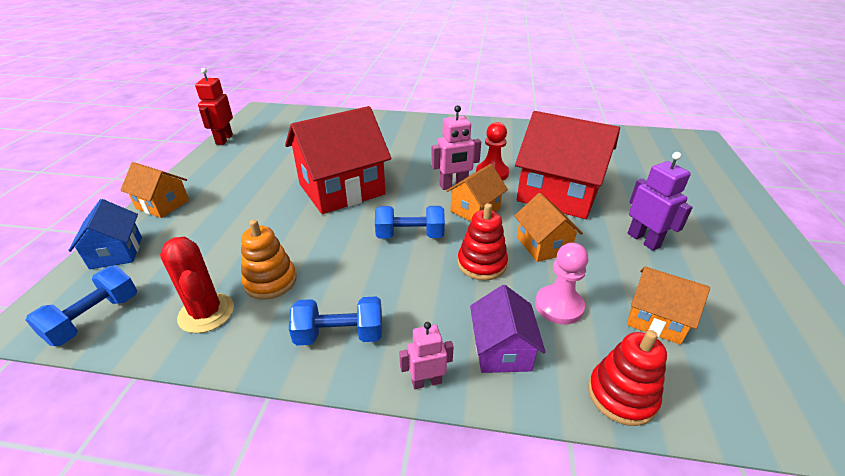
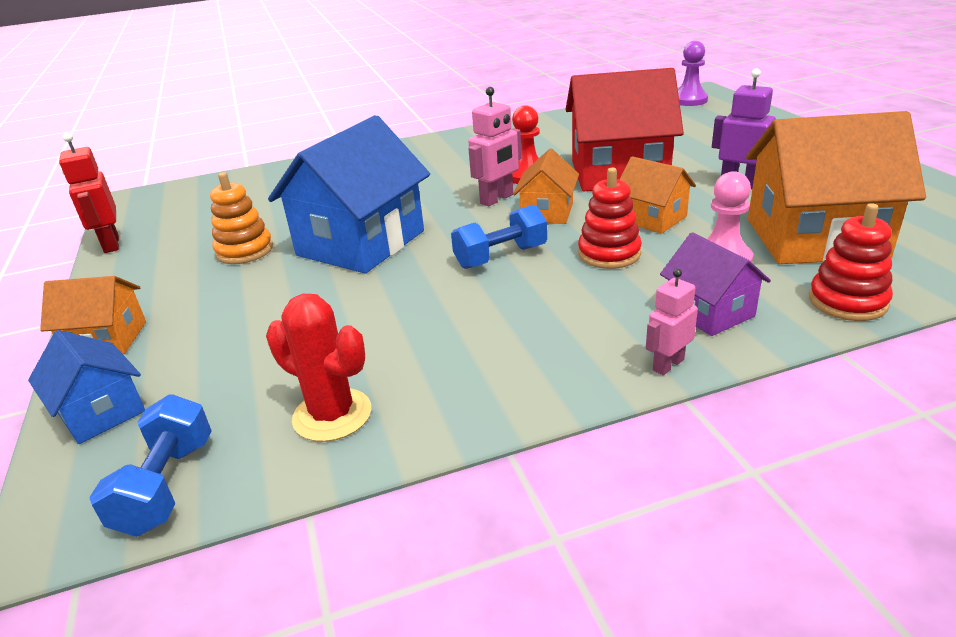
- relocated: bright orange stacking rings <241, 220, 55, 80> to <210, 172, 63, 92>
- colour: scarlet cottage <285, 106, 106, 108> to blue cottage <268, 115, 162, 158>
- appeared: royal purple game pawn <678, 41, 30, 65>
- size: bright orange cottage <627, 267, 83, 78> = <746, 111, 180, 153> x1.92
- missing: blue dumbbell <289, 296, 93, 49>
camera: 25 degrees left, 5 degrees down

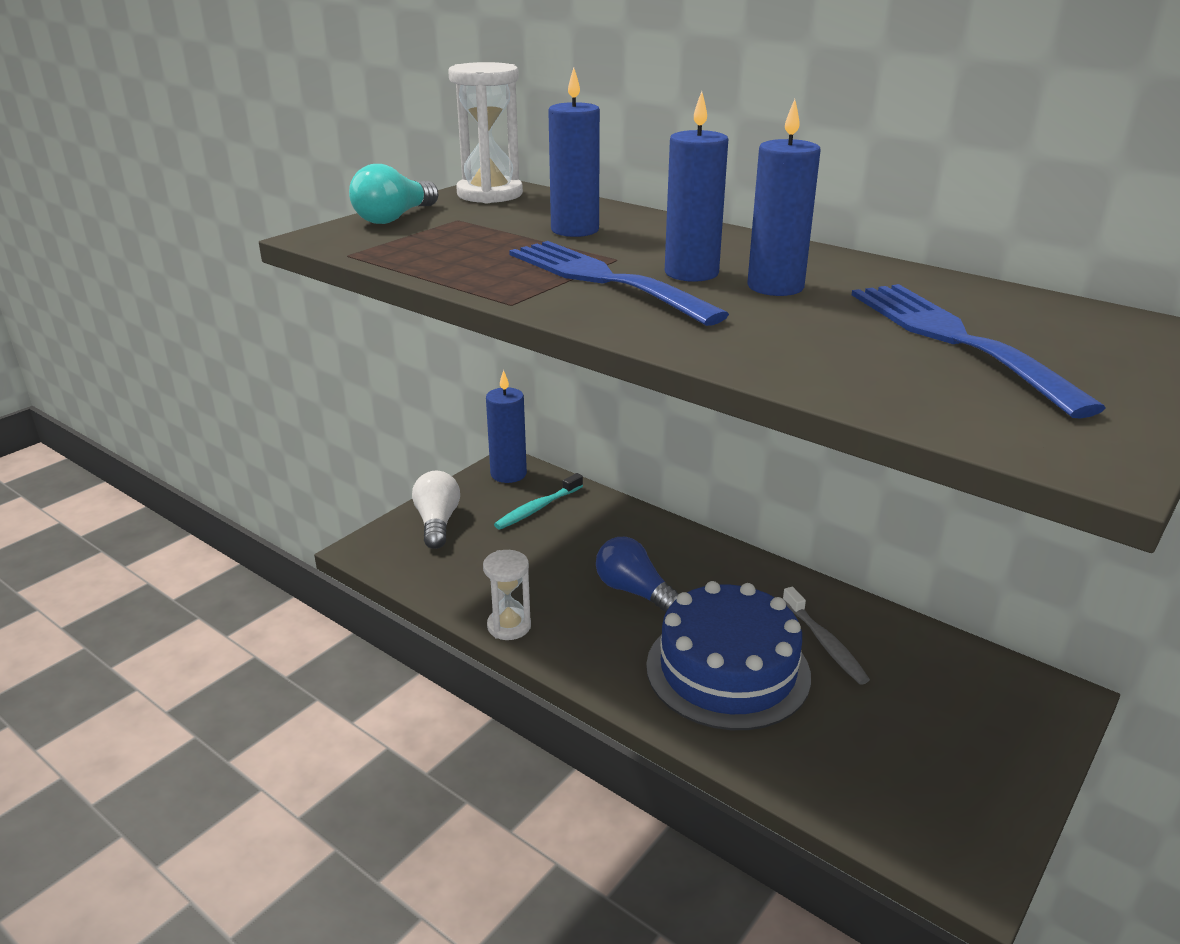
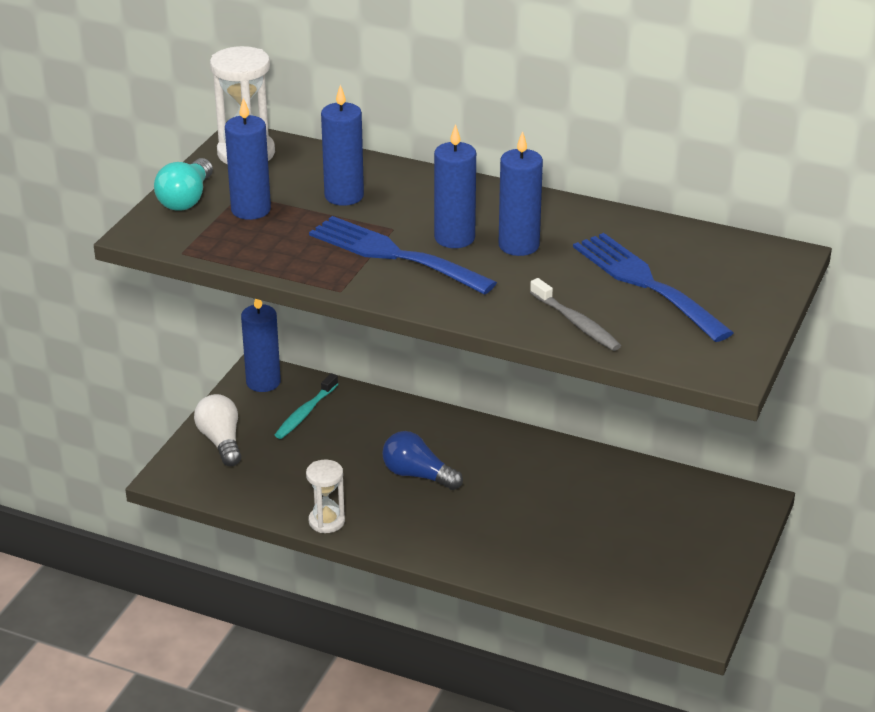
- appeared: blue candle <225, 98, 46, 122>
- relocated: gray toothbrush <783, 587, 87, 98> to <530, 278, 91, 73>
- missing: blue layer cake <646, 581, 165, 149>
camera: 15 degrees left, 5 degrees up

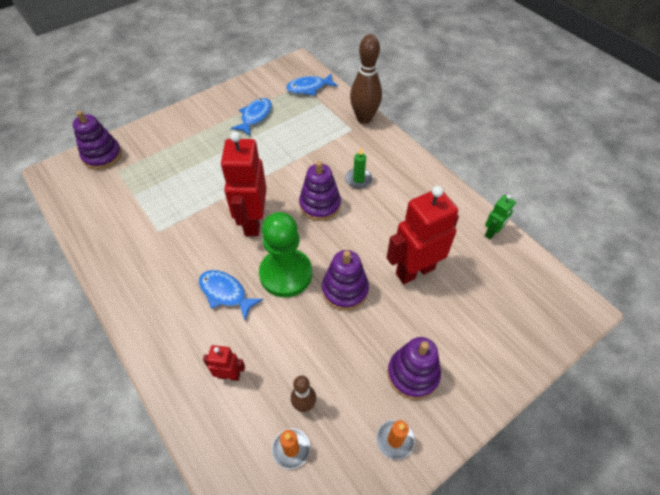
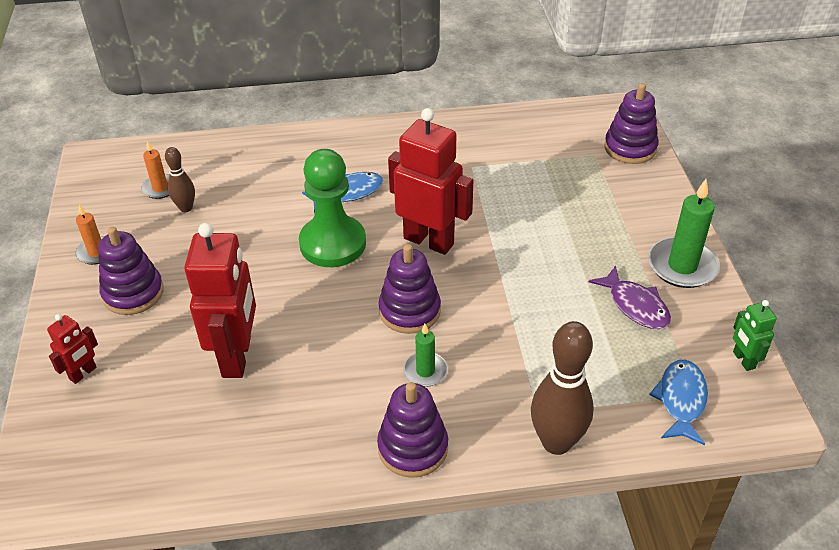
- relocated: scarlet robot <203, 345, 42, 36> to <47, 314, 51, 70>
- relocated: royal purple stacking rings <322, 250, 47, 61> to <377, 382, 71, 96>
- colour: blue fish figure <231, 98, 41, 38> to royal purple fish figure <589, 266, 82, 63>
- appeared: emerald candle <648, 179, 72, 109>
- relocated: emerald robot <485, 194, 31, 45> to <733, 300, 44, 71>
camera: 120 degrees right, 10 degrees down

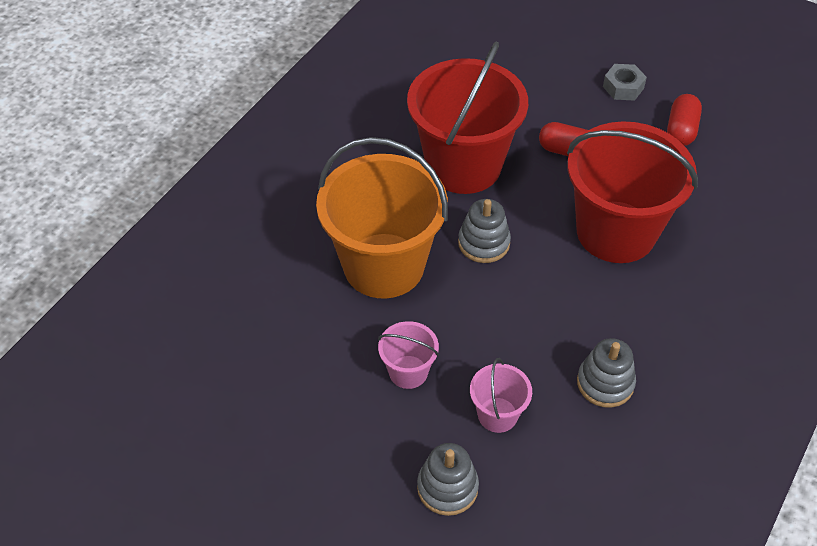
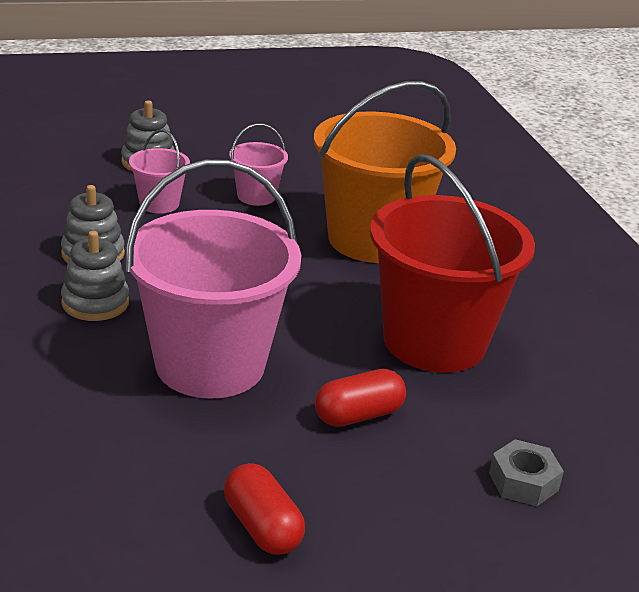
- relocated: gray stacking rings <458, 199, 53, 64> to <61, 231, 68, 90>
- colour: scarlet pail <567, 121, 131, 142> to pink pail <125, 159, 176, 240>
- relocated: gray hex nut <603, 64, 44, 37> to <489, 439, 75, 67>
camera: 130 degrees right, 20 degrees down

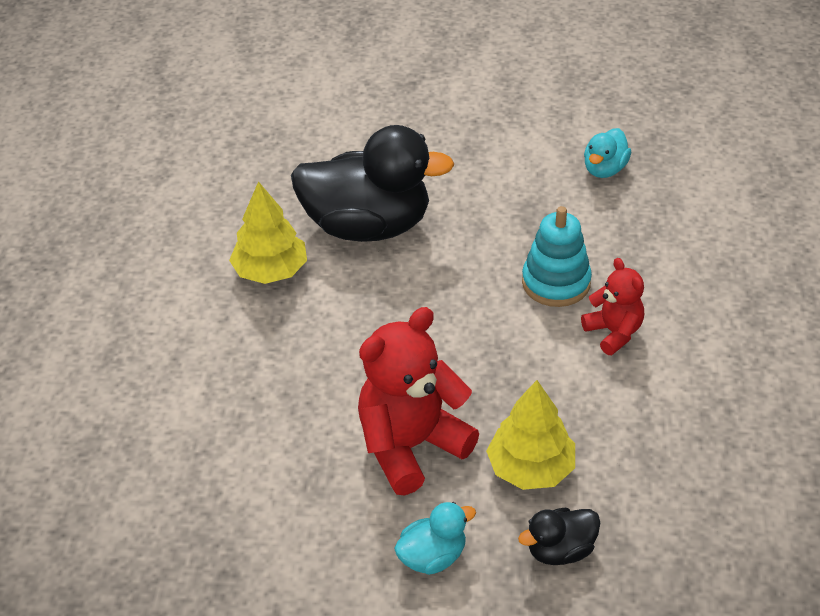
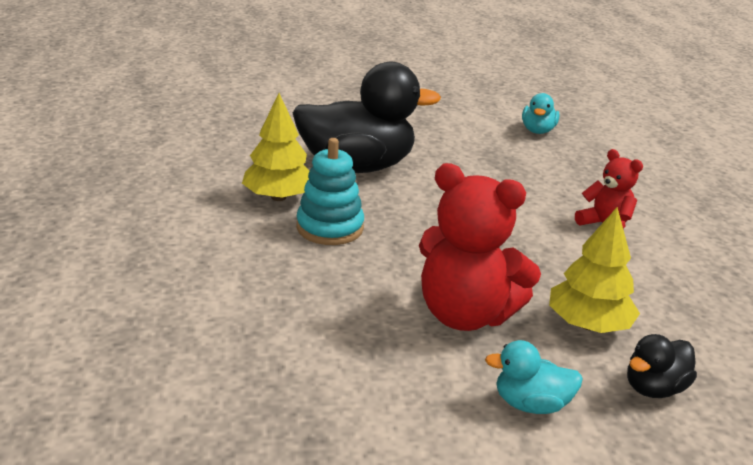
- relocated: turquoise stacking rings <522, 206, 70, 101> to <297, 138, 67, 107>
- spun: scarlet teddy bear <358, 307, 121, 189> = <419, 163, 122, 168> 105 degrees counterclockwise
- spun: turquoise duck <394, 502, 82, 73> = <485, 340, 98, 74> 135 degrees counterclockwise
camera: 15 degrees left, 15 degrees down

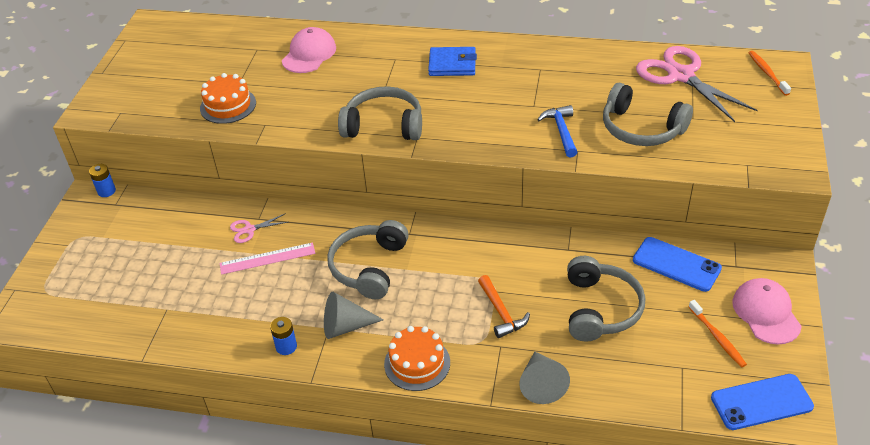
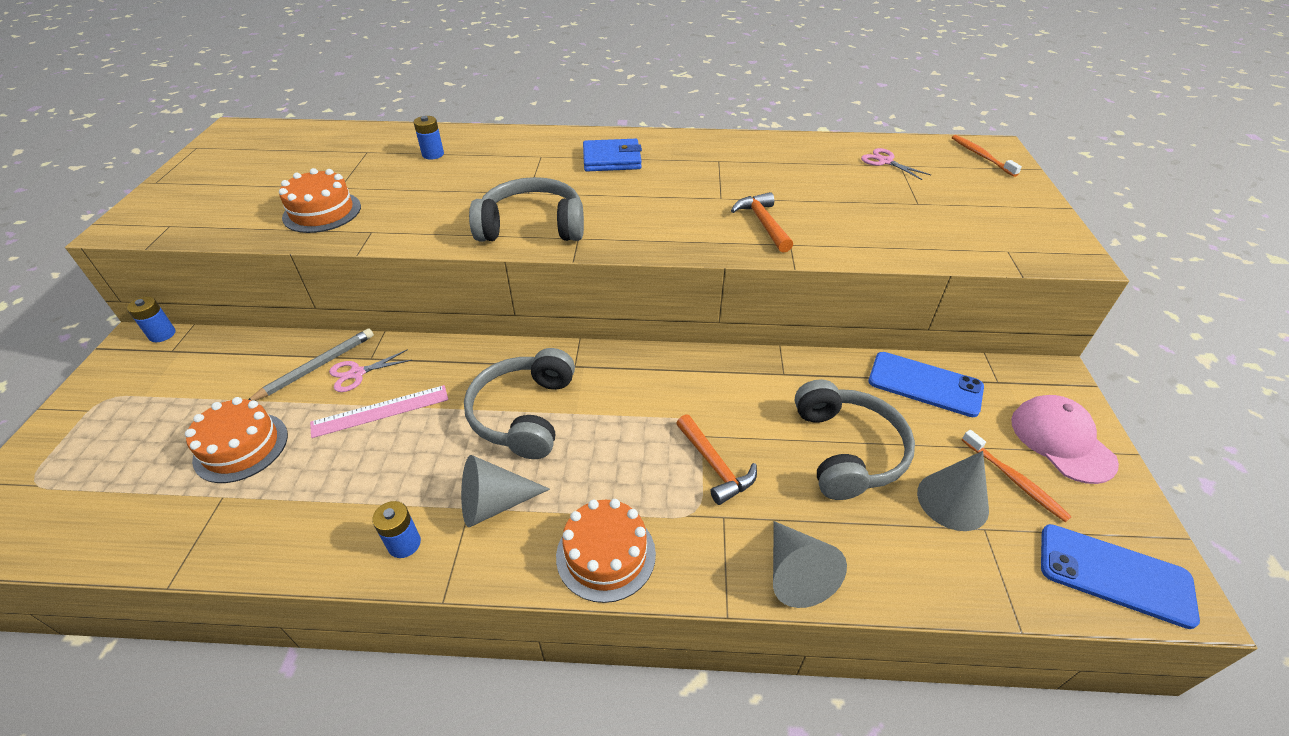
- appeared: bright orange layer cake <185, 397, 103, 86>
- appeared: gray lead pencil <248, 328, 126, 73>
- exchanged: pink cap <282, 27, 54, 46> to blue AA battery <414, 116, 30, 44>
- colour: blue hammer <537, 105, 40, 53> to bright orange hammer <731, 192, 62, 61>
- size: pink shears <636, 46, 122, 76> = <861, 148, 70, 32> x0.45
- appeared: gray solid cone <917, 451, 72, 80>
- spun: blue phone <711, 374, 103, 56> = <1041, 524, 159, 105> 45 degrees clockwise
- missing: gray over-ear headphones <603, 83, 90, 63>
camera: 10 degrees left, 0 degrees up

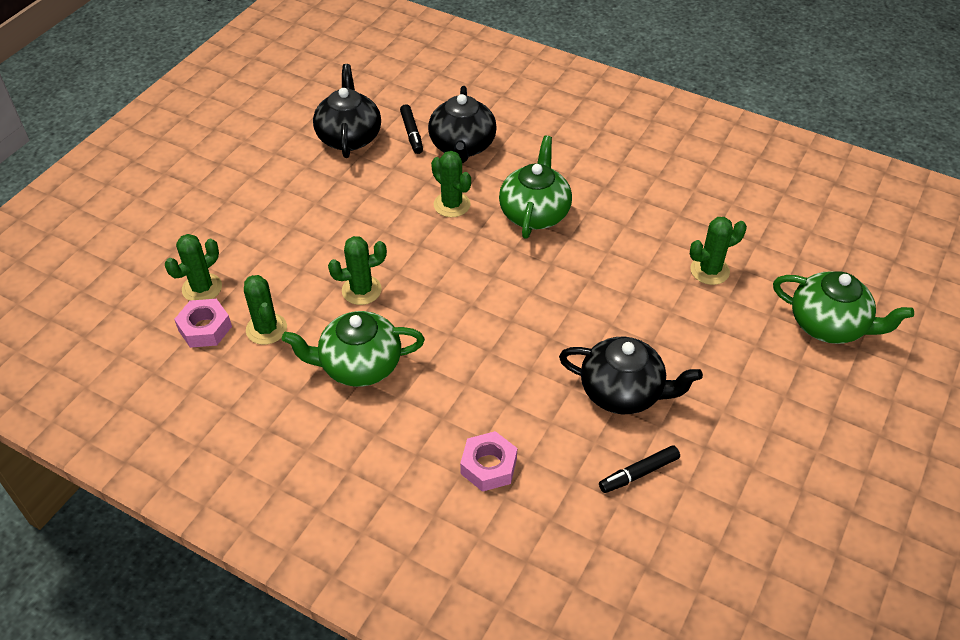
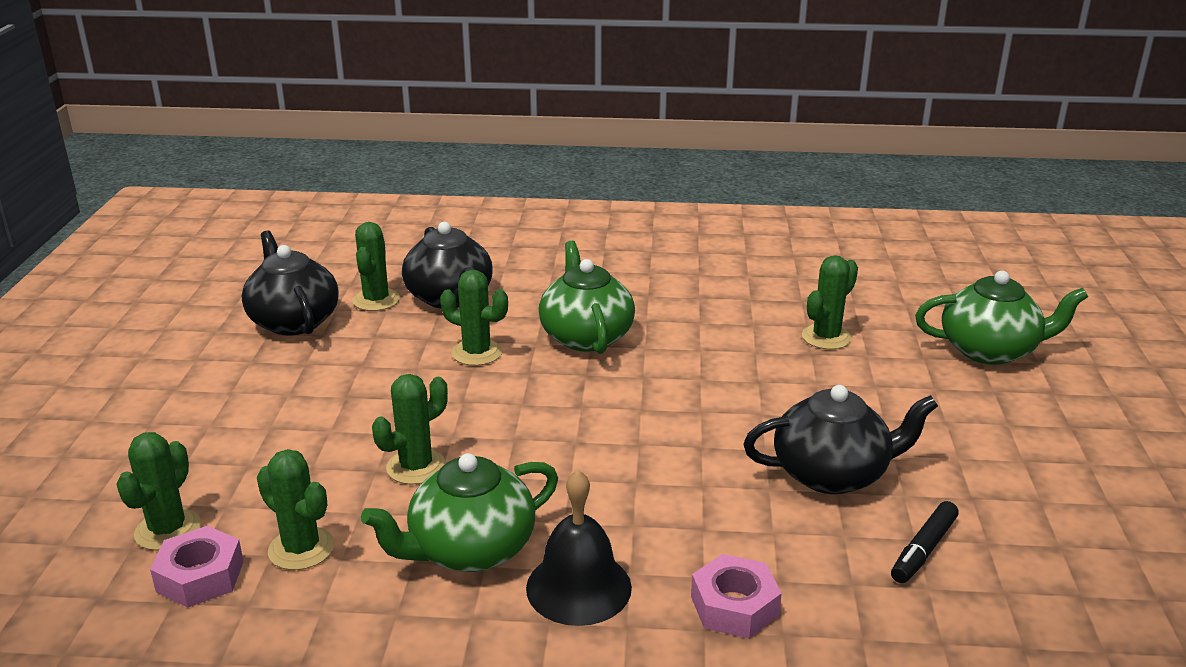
- exchanged: ebony marker <400, 104, 23, 50> to emerald prickly plant <353, 222, 47, 89>
- appeared: ebony school bell <526, 470, 106, 156>
camera: 25 degrees left, 20 degrees down

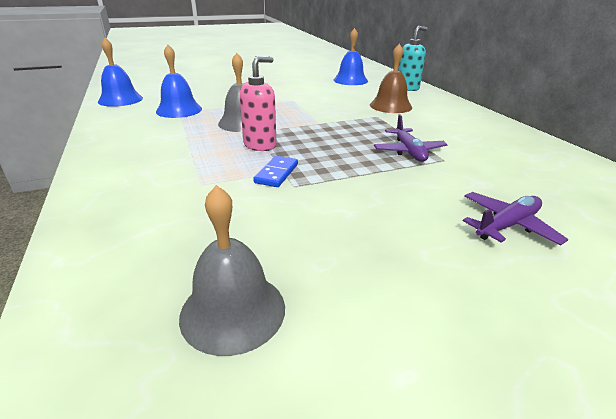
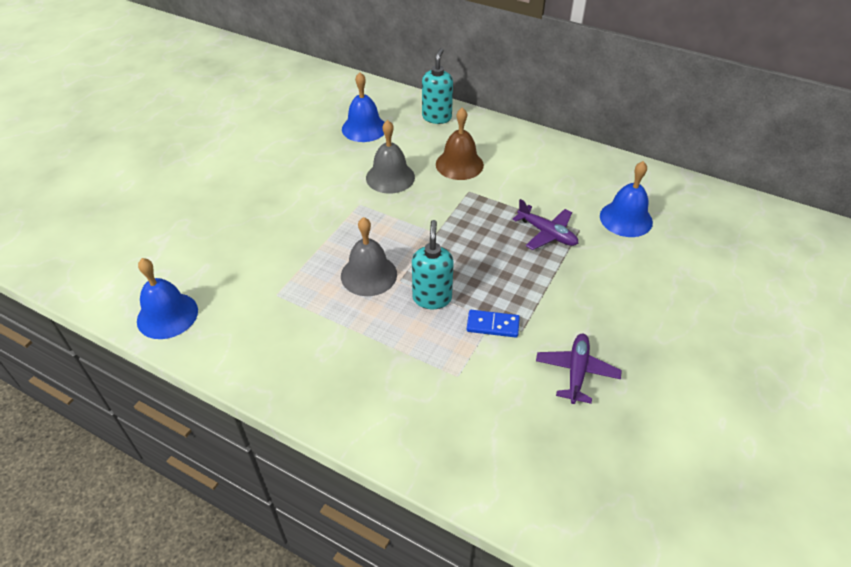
- relocated: gray school bell <179, 185, 106, 171> to <366, 120, 49, 74>
- colour: pink soap dispenser <239, 56, 38, 95> to turquoise soap dispenser <412, 220, 42, 89>
- spun: blue domino <253, 156, 45, 31> = <467, 310, 53, 28> 60 degrees counterclockwise
- relocated: royal purple aeroplane <463, 192, 105, 54> to <536, 334, 86, 70>
- relocated: blue school bell <156, 44, 46, 74> to <600, 161, 53, 76>
camera: 40 degrees left, 15 degrees up

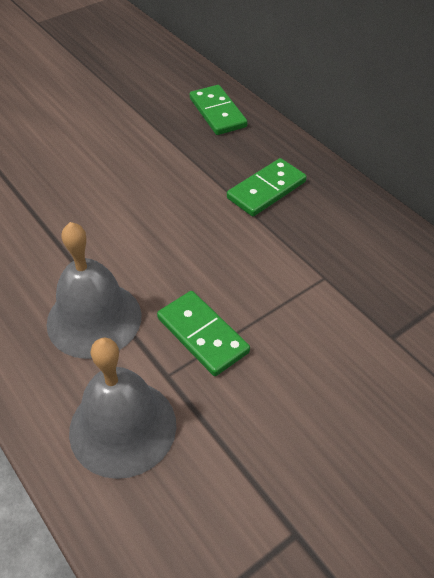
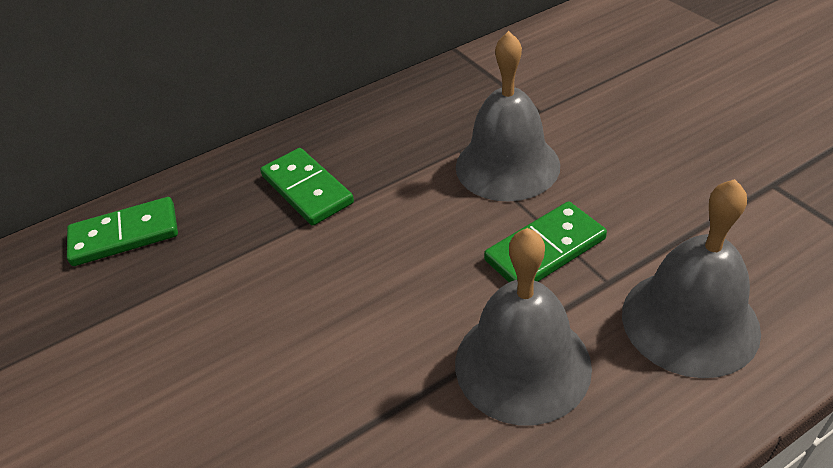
- appeared: gray school bell <456, 31, 104, 171>
camera: 80 degrees left, 5 degrees down

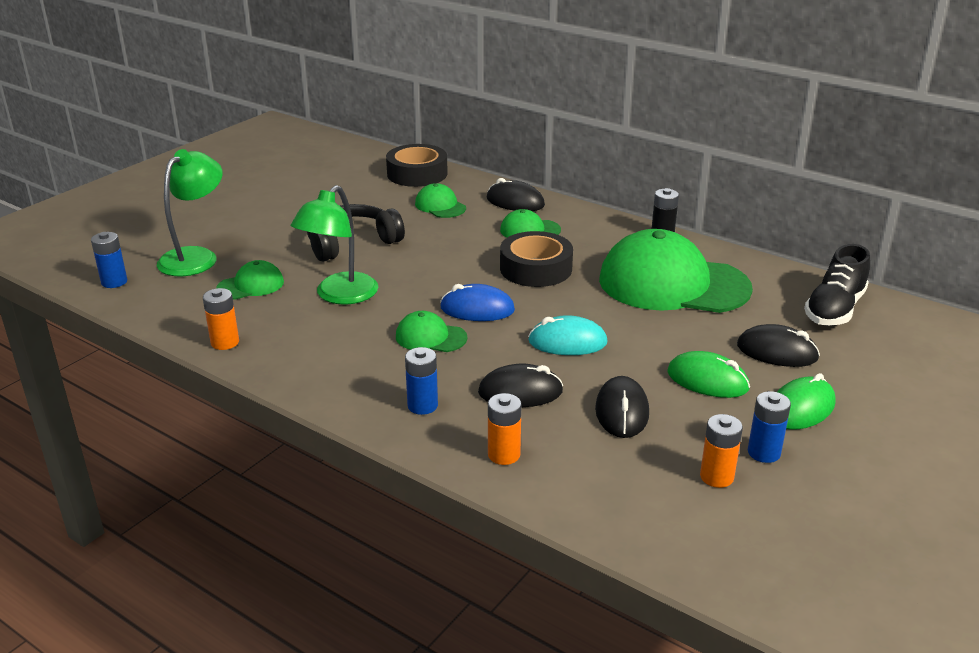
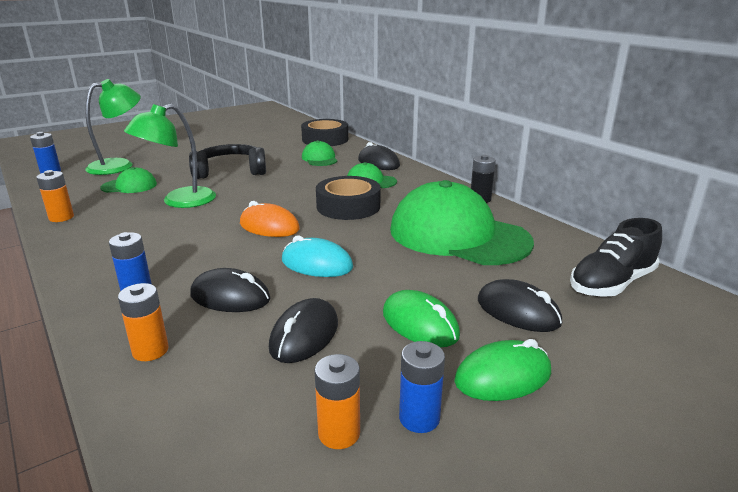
- colour: blue computer mouse <440, 284, 75, 37> to bright orange computer mouse <240, 201, 60, 36>
- missing: emerald cap <396, 311, 71, 41>
camera: 20 degrees right, 5 degrees down

